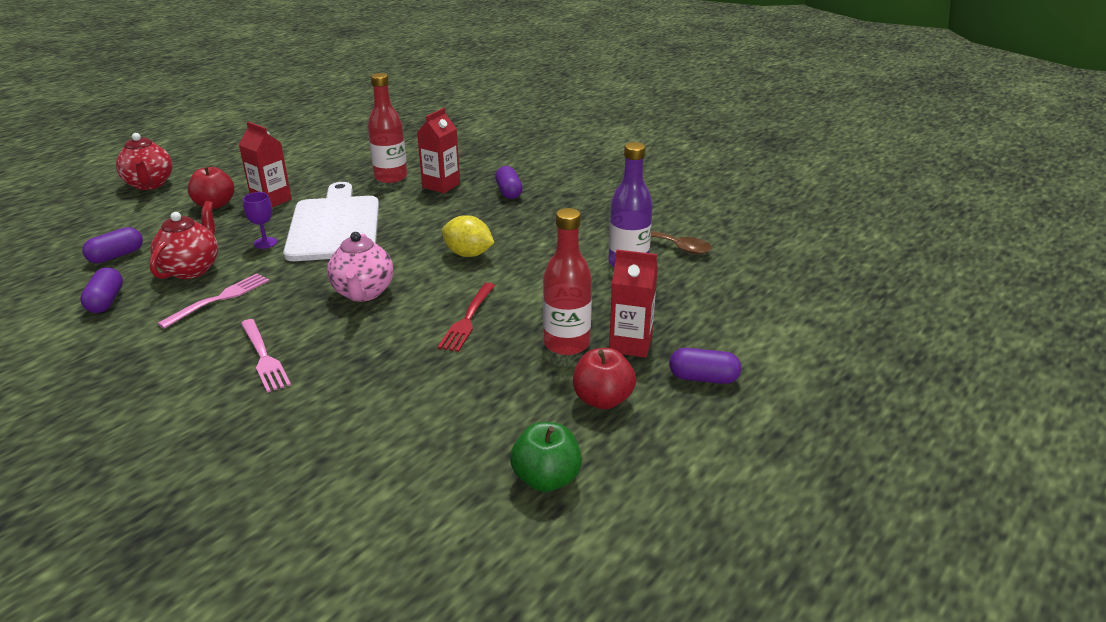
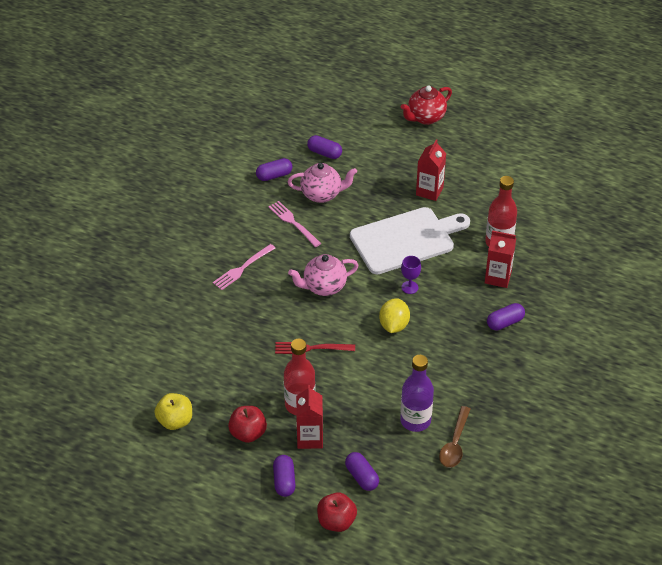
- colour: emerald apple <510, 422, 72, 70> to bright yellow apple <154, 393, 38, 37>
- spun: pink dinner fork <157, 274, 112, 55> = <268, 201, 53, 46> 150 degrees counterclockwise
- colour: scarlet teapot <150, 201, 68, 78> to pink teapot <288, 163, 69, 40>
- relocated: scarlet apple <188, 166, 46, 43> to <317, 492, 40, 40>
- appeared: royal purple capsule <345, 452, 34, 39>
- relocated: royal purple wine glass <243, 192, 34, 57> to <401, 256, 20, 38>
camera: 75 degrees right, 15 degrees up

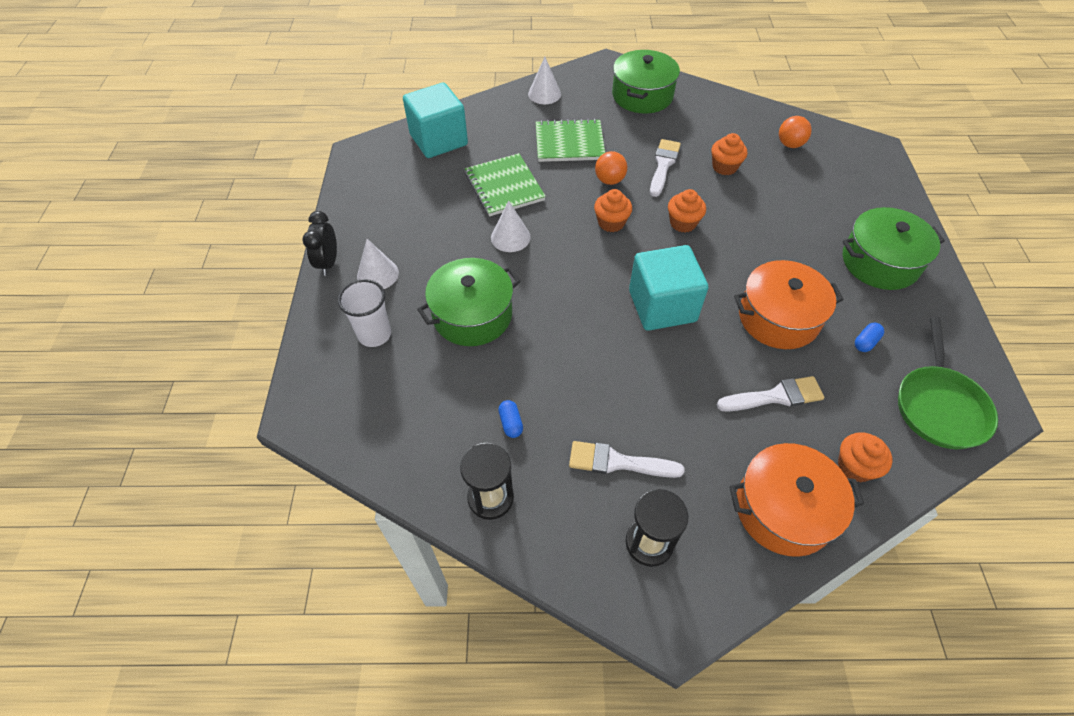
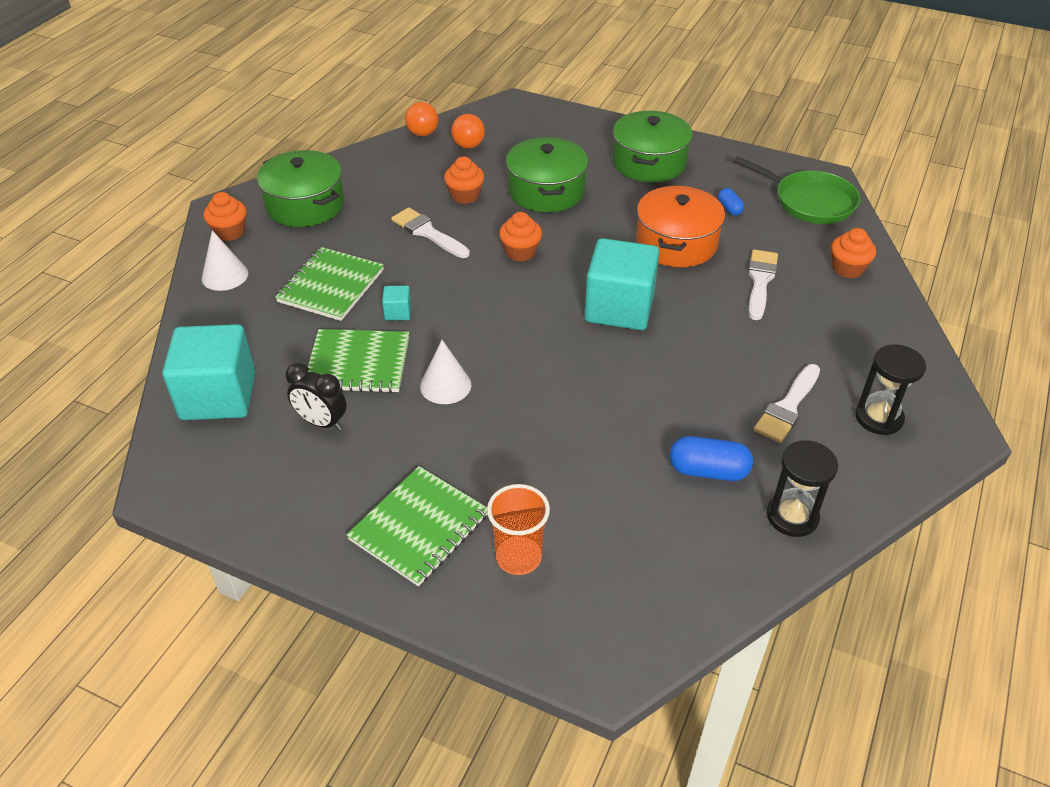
- relocated: bright orange muffin <594, 189, 38, 43> to <203, 192, 43, 49>
- relocated: ebony alarm clock <302, 211, 35, 65> to <286, 363, 61, 68>
- exchanged: white solid cone <357, 239, 42, 50> to emerald exercise book <346, 466, 142, 120>
- appeared: turquoise cube <382, 286, 29, 35>
- relocated: bright orange play ball <595, 151, 32, 34> to <405, 102, 33, 34>
- colour: white beaker <338, 279, 53, 68> to bright orange beaker <487, 484, 63, 91>
- relocated: emerald stockpot <417, 258, 104, 88> to <506, 137, 82, 75>
- size: blue capsule <498, 400, 25, 38> = <670, 436, 83, 45> x1.75
- missing: bright orange stockpot <729, 443, 135, 114>
camera: 65 degrees left, 10 degrees down

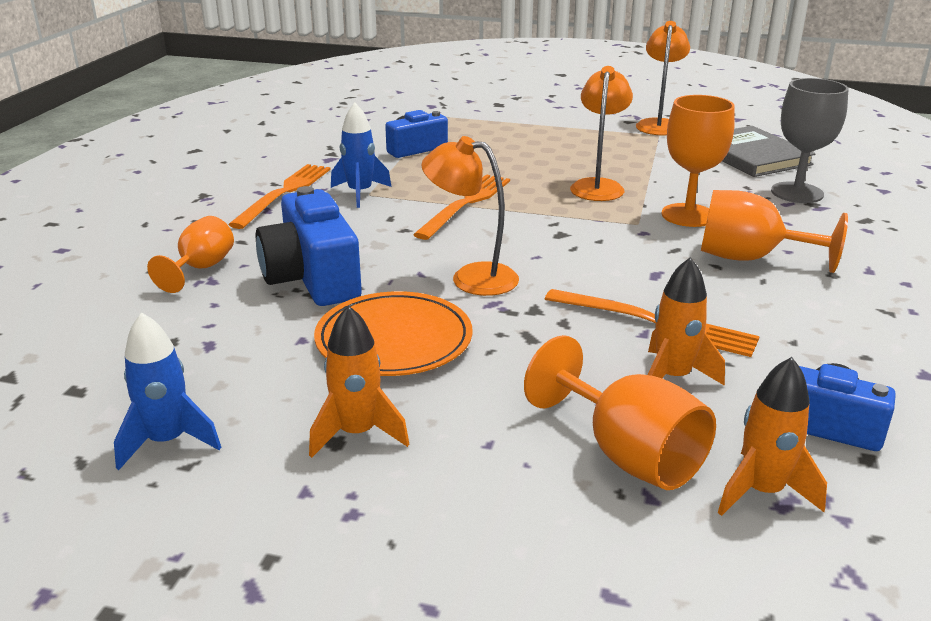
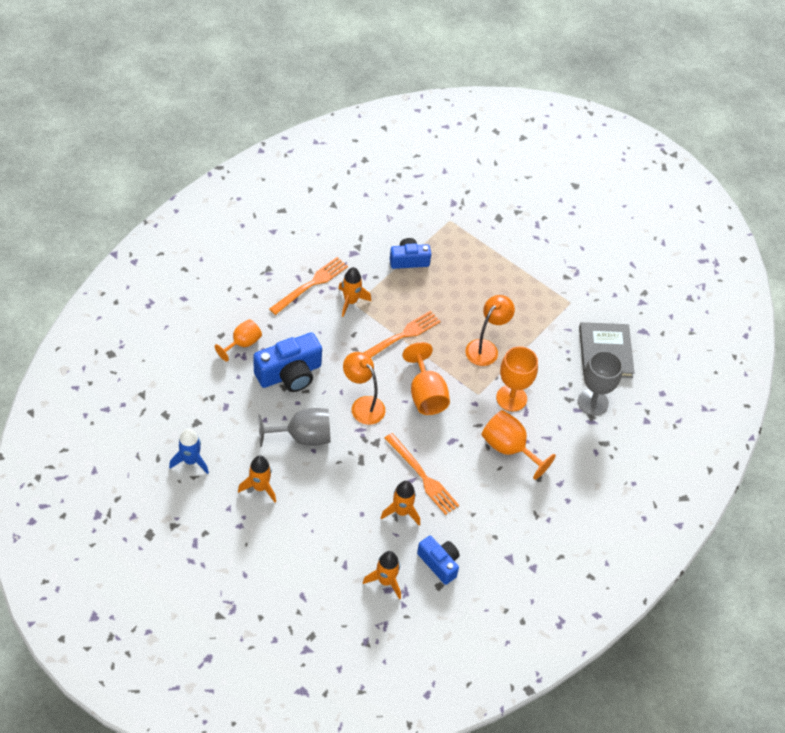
- spun: blue compact camera <256, 186, 106, 120> = <253, 332, 69, 60> 120 degrees counterclockwise
- exchanged: bright orange dinner plate <314, 291, 158, 85> to gray wine glass <258, 408, 73, 39>
- colour: blue toy rocket <331, 103, 61, 105> to bright orange toy rocket <338, 267, 34, 50>
- relocated: bright orange wine glass <524, 335, 192, 155> to <402, 342, 48, 73>
- missing: bright orange lamp <636, 21, 54, 115>
camera: 20 degrees right, 25 degrees up

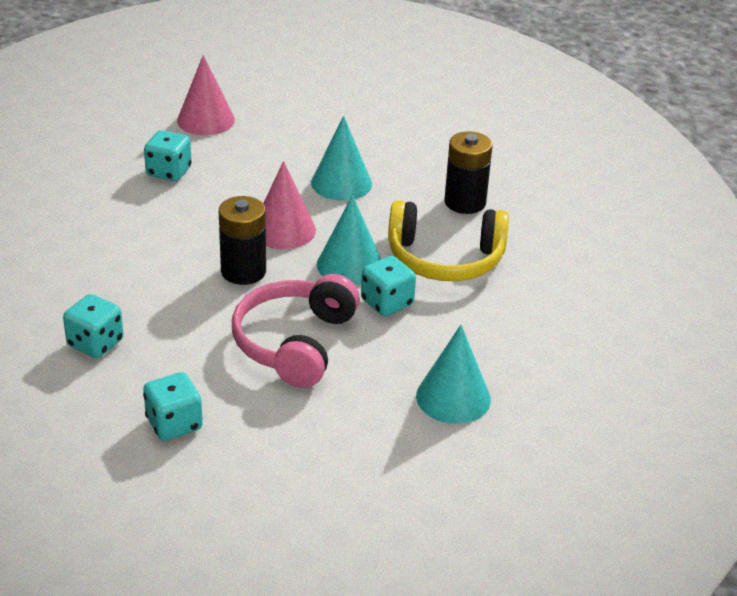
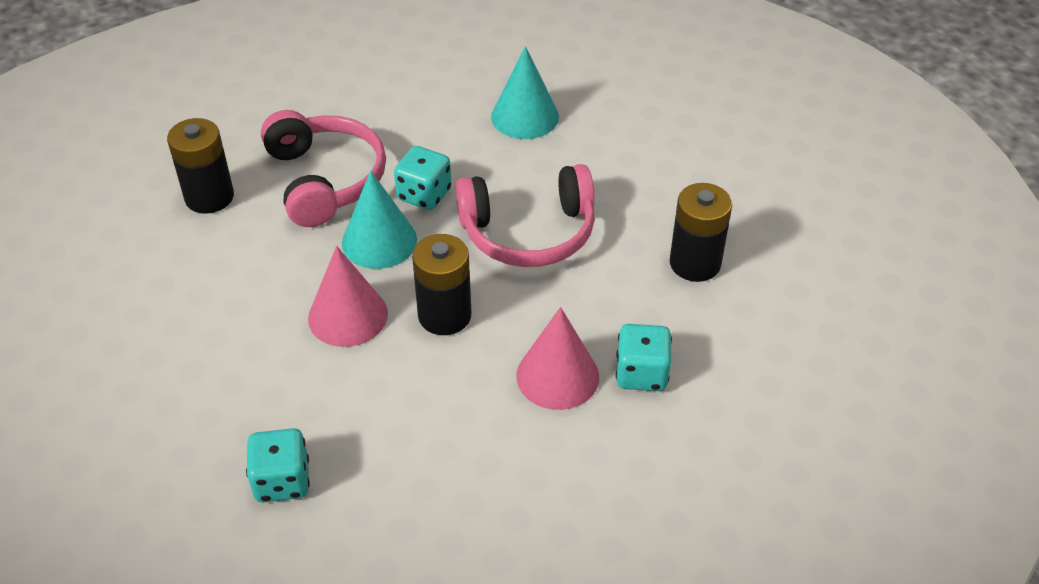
- colour: bright yellow over-ear headphones <388, 200, 121, 81> to pink over-ear headphones <261, 110, 125, 117>
- relocated: pink solid cone <177, 55, 58, 80> to <516, 307, 83, 103>
- exchanged: turquoise dice <143, 372, 60, 69> to ebony AA battery <670, 183, 62, 99>
- missing: turquoise solid cone <311, 116, 61, 85>
camera: 115 degrees left, 10 degrees up

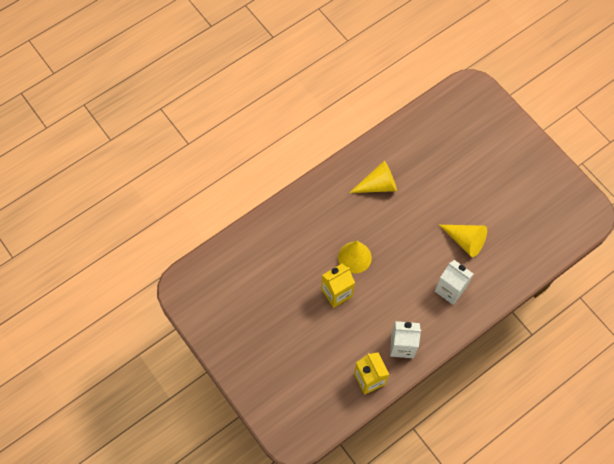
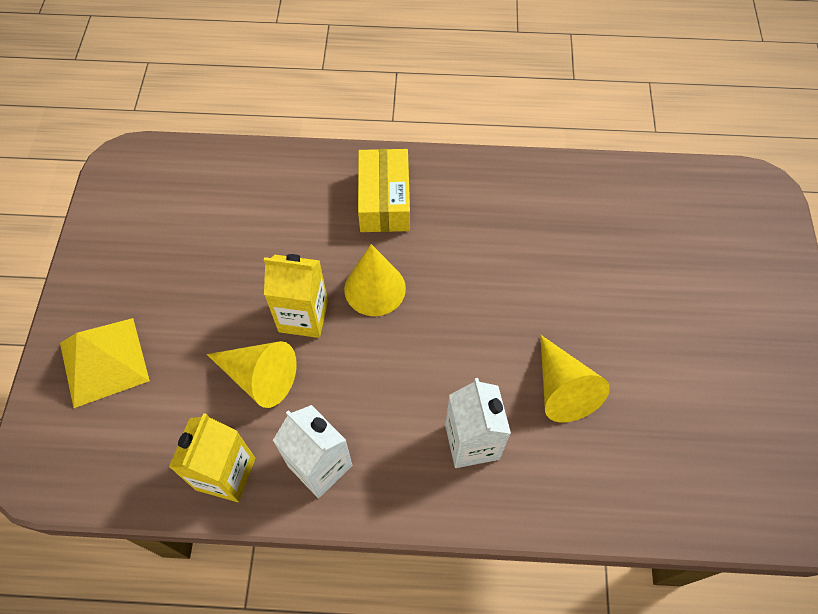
- appeared: bright yellow solid pyramid <60, 318, 90, 90>
- relocated: bright yellow solid cone <349, 161, 48, 32> to <207, 341, 90, 67>
- appeared: bright yellow parcel <358, 149, 52, 83>
camera: 40 degrees right, 5 degrees down

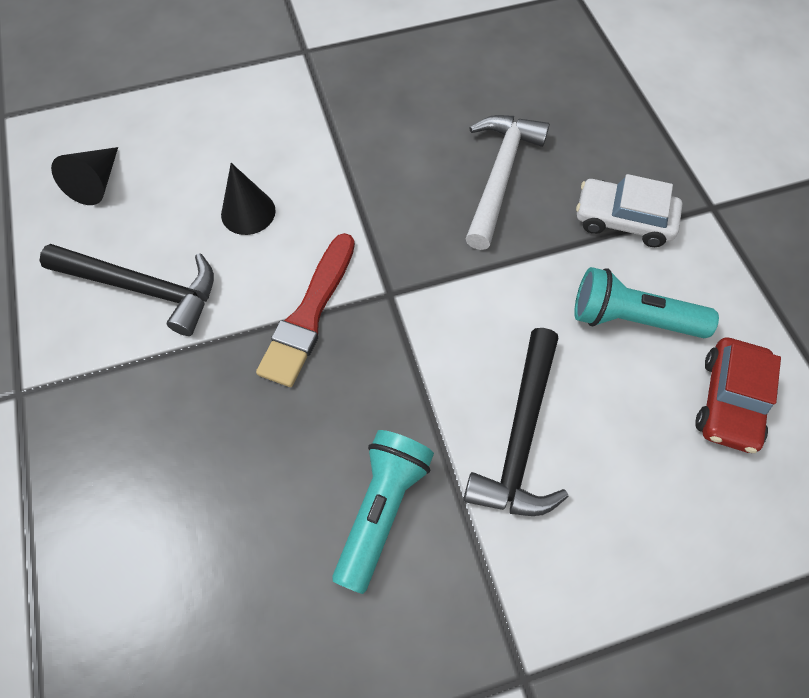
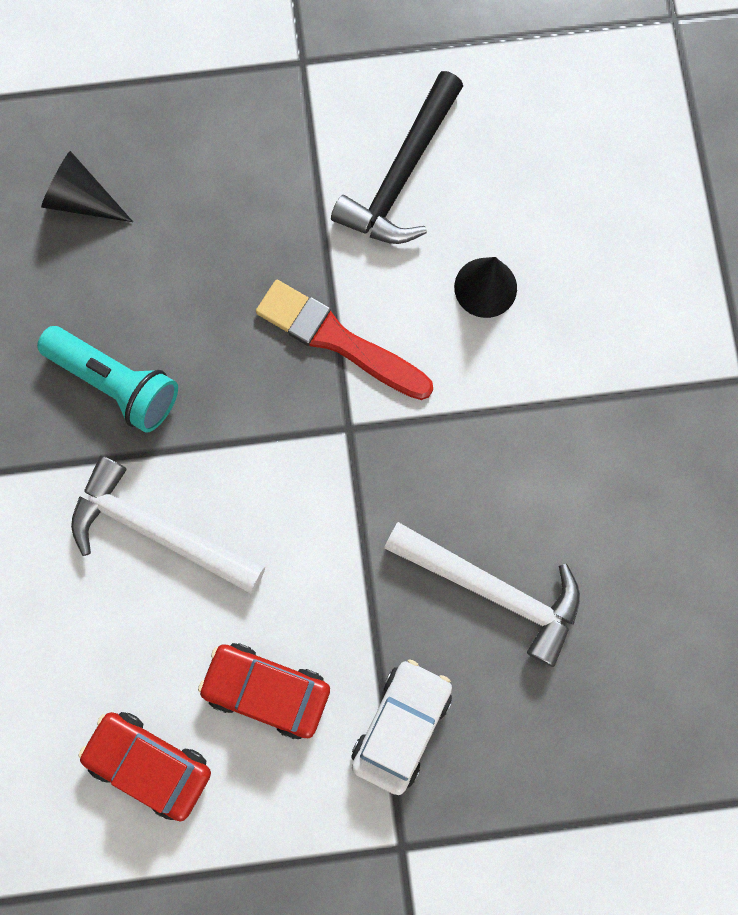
- relocated: ebony solid cone <51, 147, 67, 58> to <41, 151, 92, 71>
- colour: ebony hammer <463, 328, 105, 188> to white hammer <71, 455, 194, 139>
- exchanged: turquoise flashlight <574, 267, 145, 71> to scarlet automobile <198, 643, 132, 96>
camera: 100 degrees right, 15 degrees up

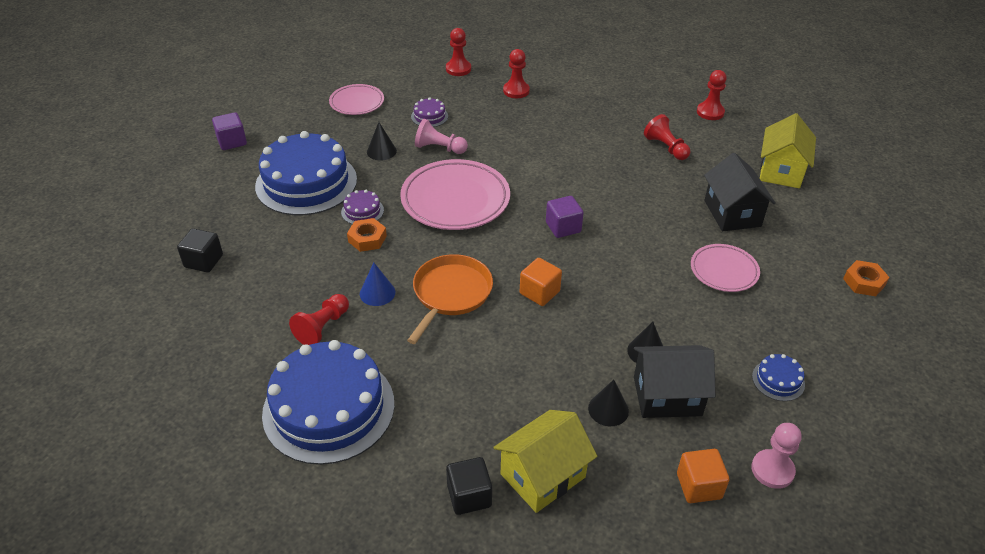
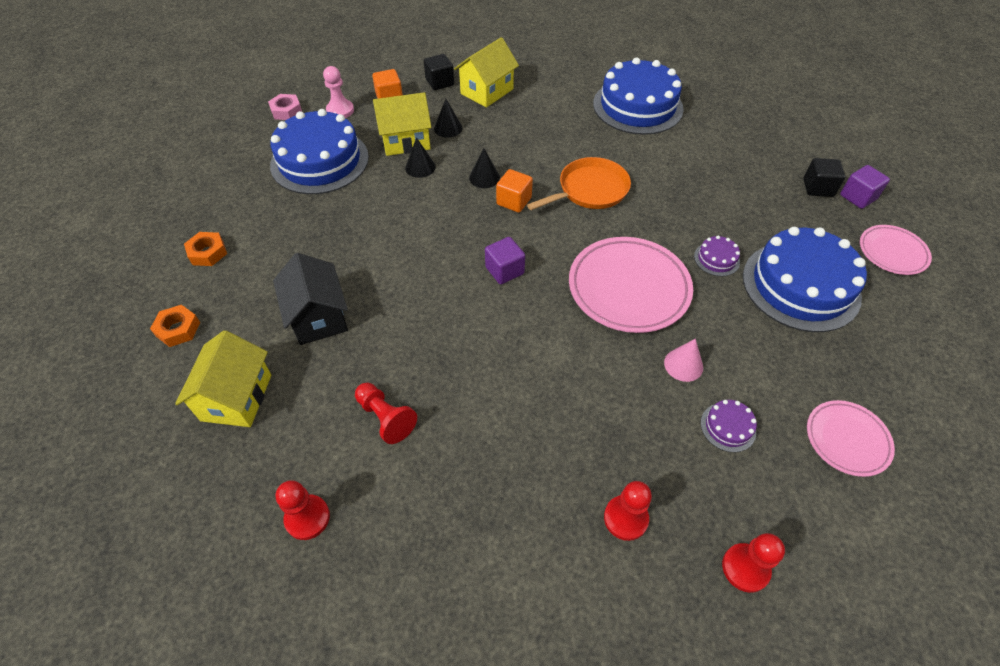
- relocated: bright orange hex nut <347, 218, 40, 34> to <150, 305, 50, 42>
- appeared: pink hex nut <268, 94, 34, 26>
- size: blue layer cake <752, 354, 53, 47> = <270, 109, 99, 85> x2.45
- colour: ebony cottage <634, 345, 82, 73> to bright yellow cottage <373, 92, 59, 64>
- relocated: ebony cube <446, 457, 46, 58> to <424, 54, 30, 36>
- relocated: ebony solid cone <367, 122, 30, 38> to <469, 148, 31, 40>
- spun: bright orange pan <407, 254, 86, 90> = <527, 157, 104, 53> 135 degrees counterclockwise
- exchanged: pink game pawn <415, 119, 53, 35> to pink solid cone <664, 339, 39, 43>
- relocated: royal purple cube <212, 112, 35, 38> to <840, 165, 50, 44>
- relocated: pink dinner plate <691, 244, 69, 48> to <860, 225, 72, 50>
- missing: scarlet game pawn <289, 294, 60, 51>
- missing: blue solid cone <360, 263, 35, 43>
camera: 170 degrees right, 10 degrees up

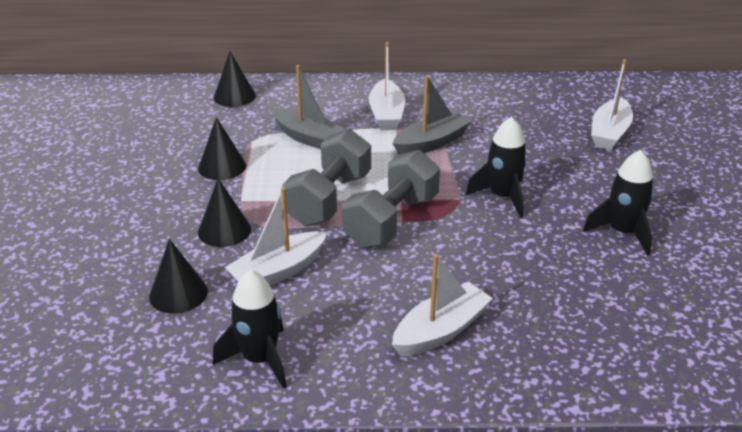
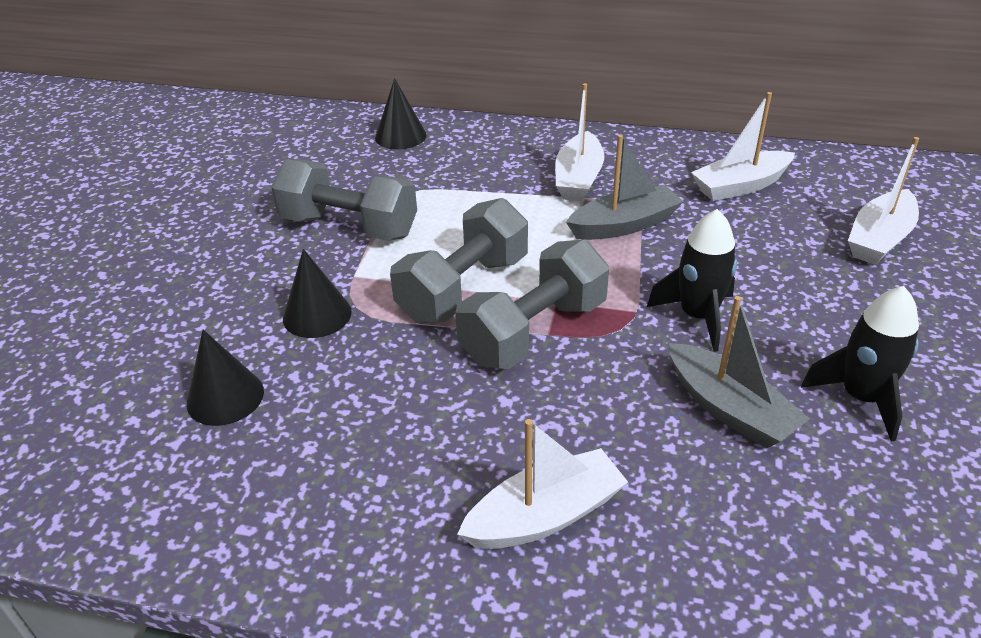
- exchanged: ebony solid cone <198, 117, 48, 63> to gray dumbbell <271, 159, 146, 82>
- relocated: gray sailboat <272, 65, 74, 84> to <669, 296, 140, 152>
- relocated: white sailboat <224, 187, 103, 98> to <691, 92, 104, 109>
- missing: ebony toy rocket <213, 269, 74, 120>
camera: 15 degrees right, 5 degrees up

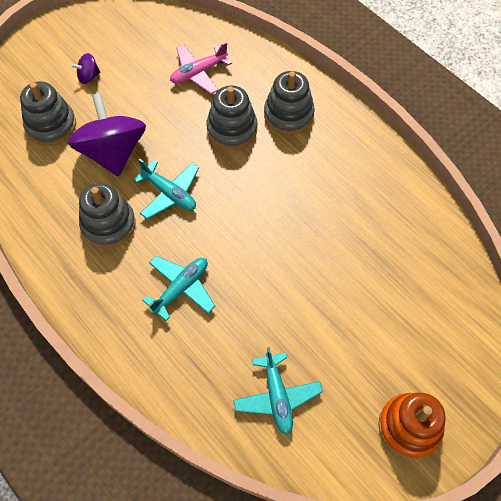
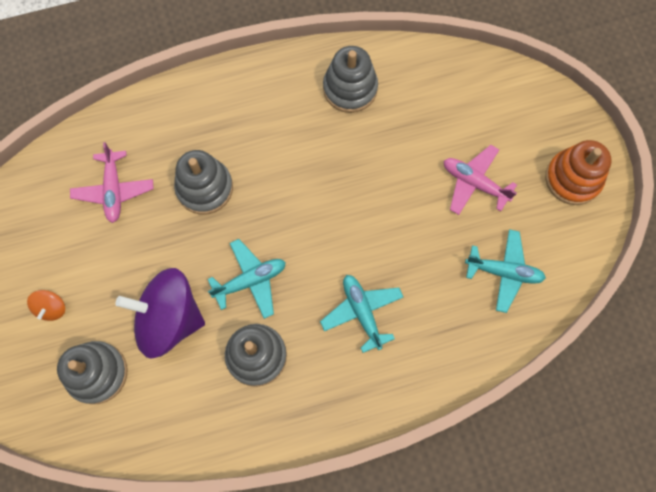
- colour: royal purple whirligig <71, 53, 30, 31> to bright orange whirligig <27, 290, 38, 31>
- relocated: gray stacking rings <264, 71, 51, 64> to <323, 46, 55, 67>
- appeared: pink aeroplane <444, 145, 73, 70>
camera: 65 degrees left, 10 degrees up

